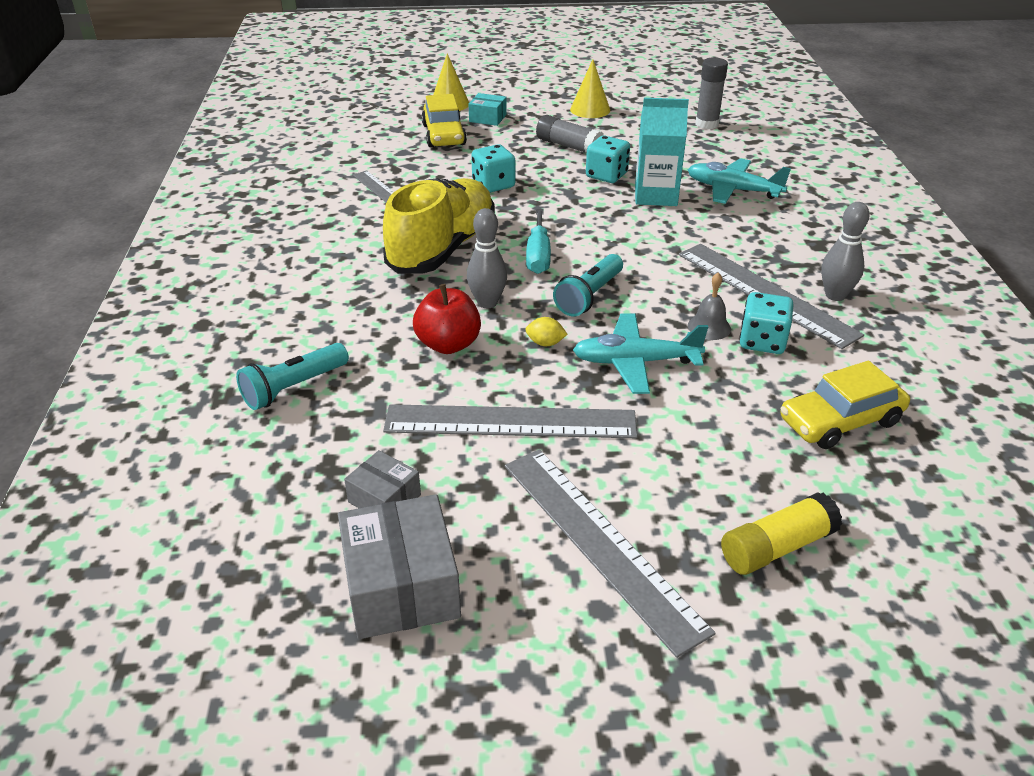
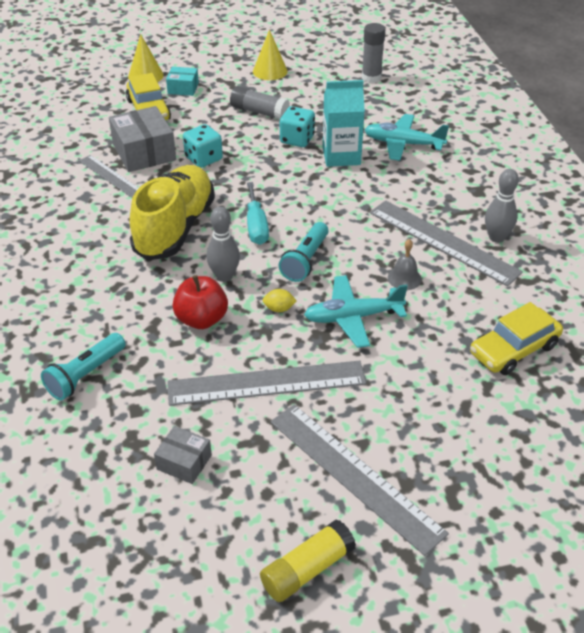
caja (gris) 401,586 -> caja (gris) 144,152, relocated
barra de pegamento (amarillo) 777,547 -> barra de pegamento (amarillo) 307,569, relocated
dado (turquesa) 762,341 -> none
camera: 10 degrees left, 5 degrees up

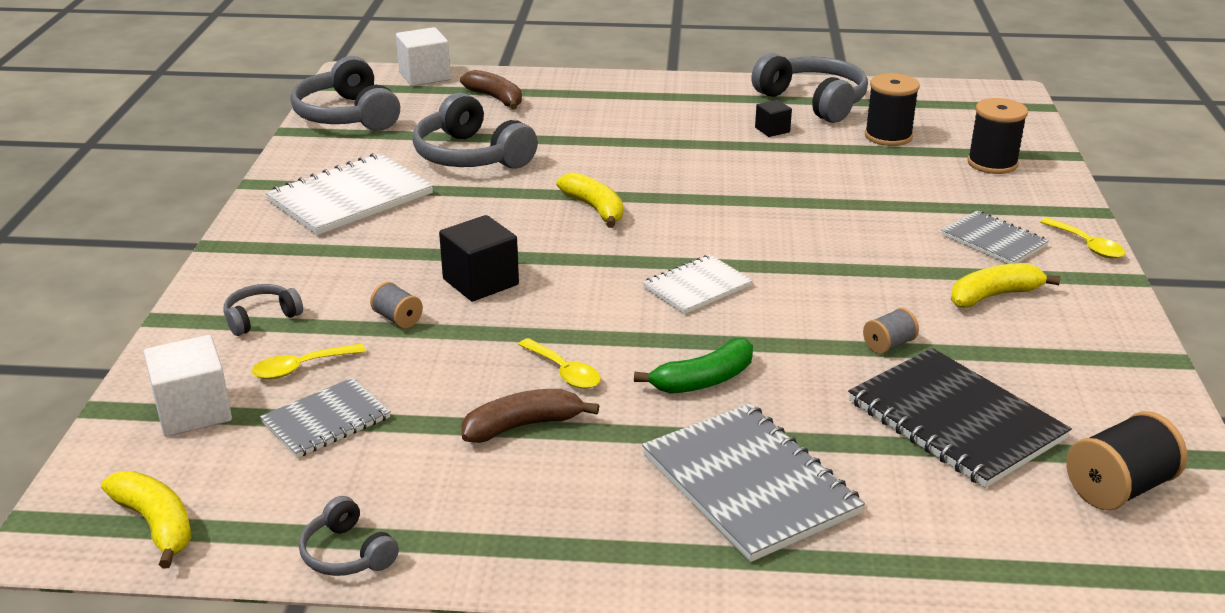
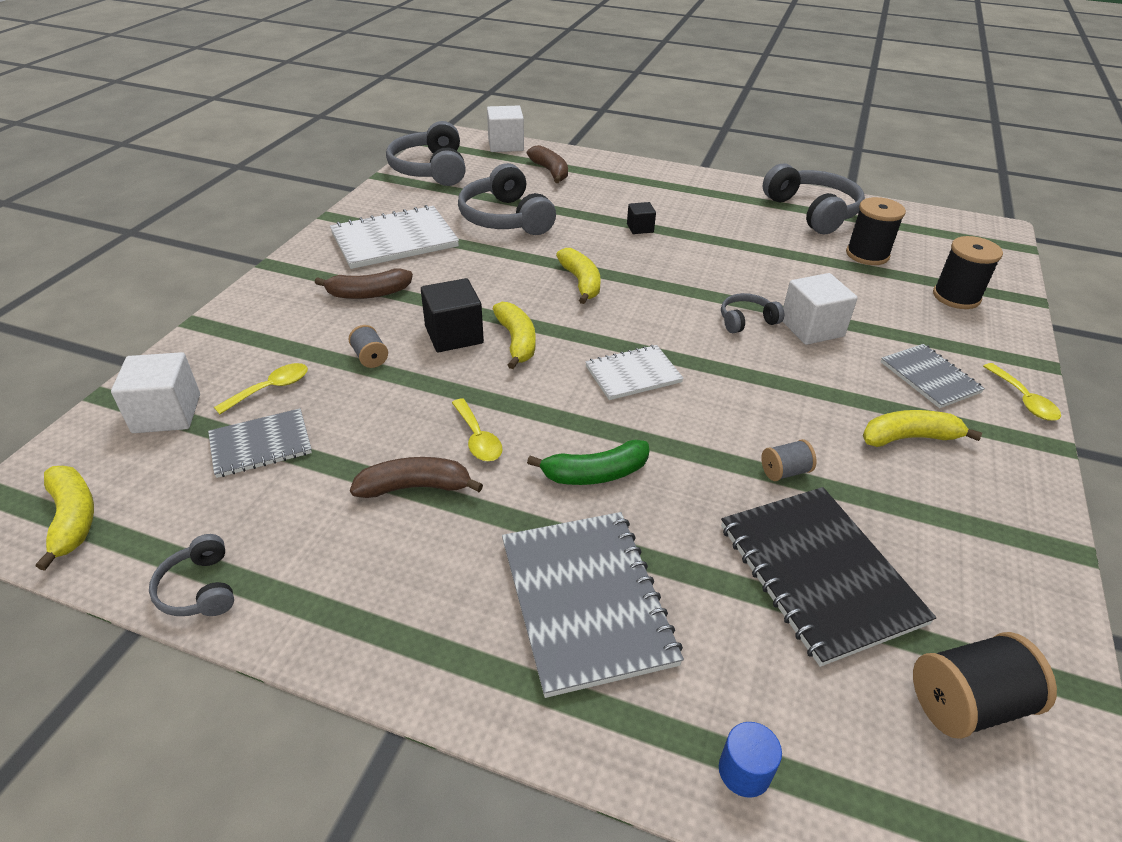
auriculares (gris) 261,318 -> auriculares (gris) 746,321, relocated
cuchara (amarillo) 301,368 -> cuchara (amarillo) 270,389, 150 degrees clockwise
cubo (negro) 772,130 -> cubo (negro) 640,228, relocated
none -> plátano (marrón) 368,294
none -> plátano (amarillo) 517,341
none -> cilindro (azul) 744,771
none -> cubo (blanco) 811,328
camera: 15 degrees right, 10 degrees up

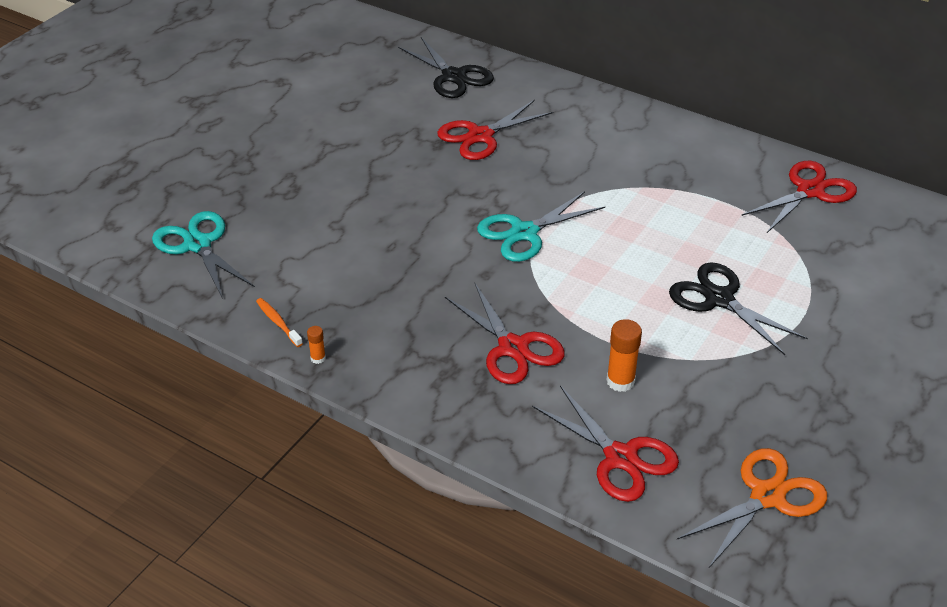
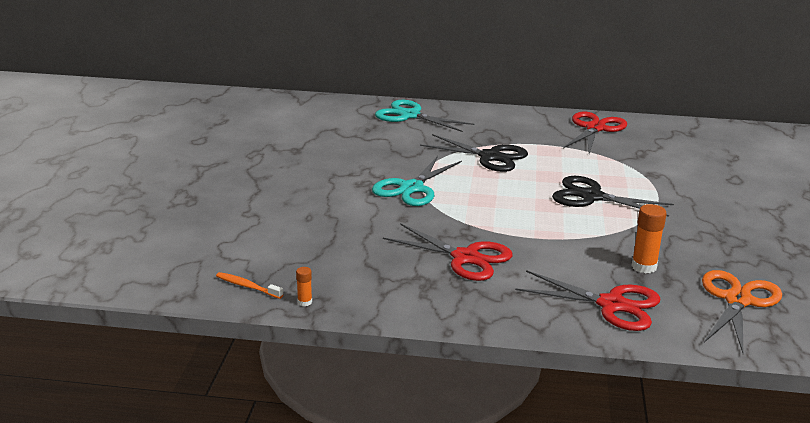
tijeras (turquesa) 198,244 -> tijeras (turquesa) 409,115, relocated
tijeras (negro) 453,76 -> tijeras (negro) 490,157, relocated
tijeras (rojo) 480,136 -> none
barra de pegamento (naranja) 620,381 -> barra de pegamento (naranja) 644,266, relocated
camera: 25 degrees left, 15 degrees down

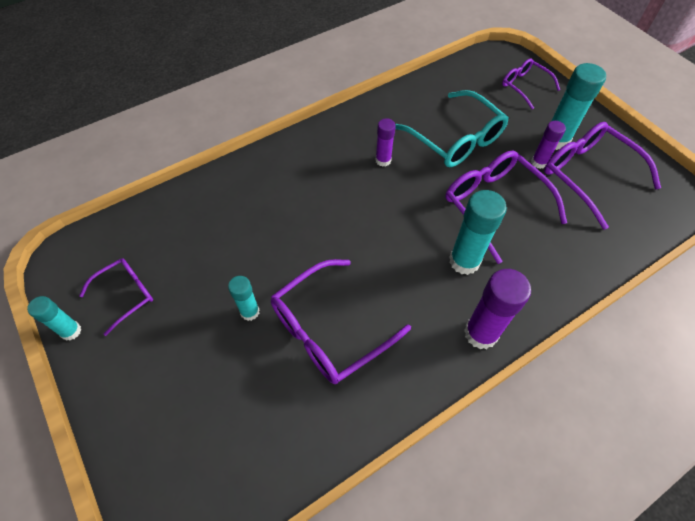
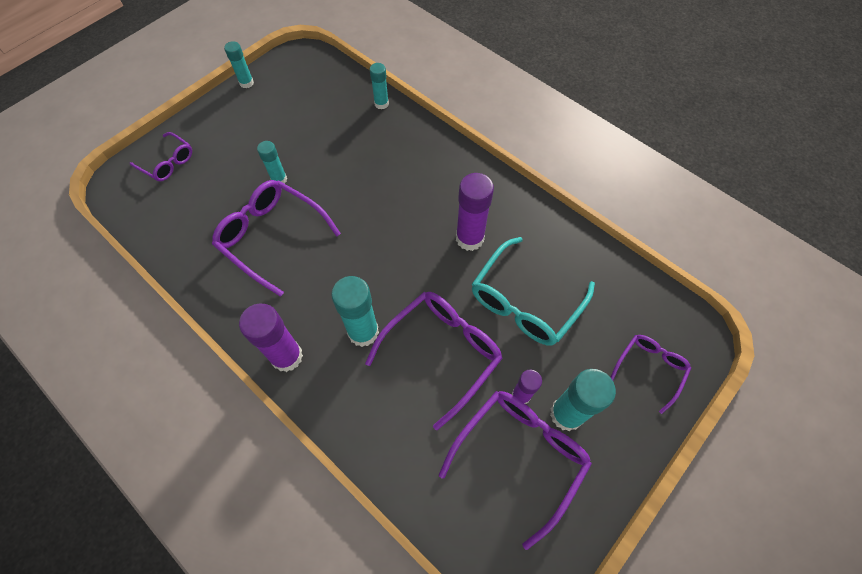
gafas (morado) 125,295 -> gafas (morado) 167,163, relocated
barra de pegamento (morado) 383,160 -> barra de pegamento (morado) 469,238, x1.71
none -> barra de pegamento (turquesa) 381,104
camera: 75 degrees right, 5 degrees up

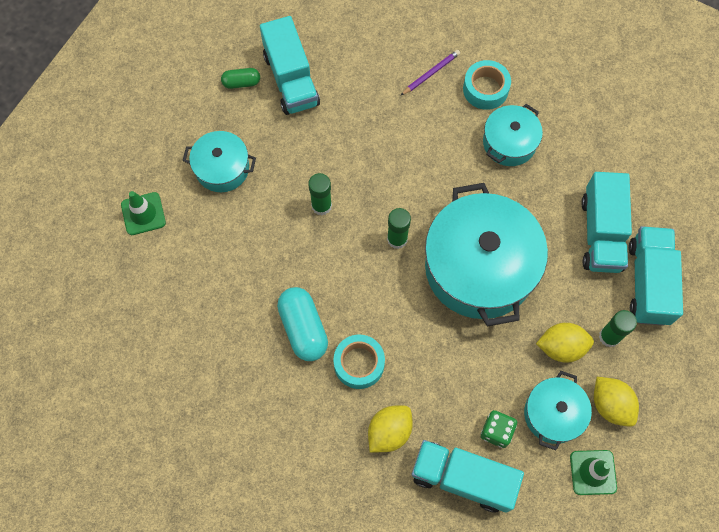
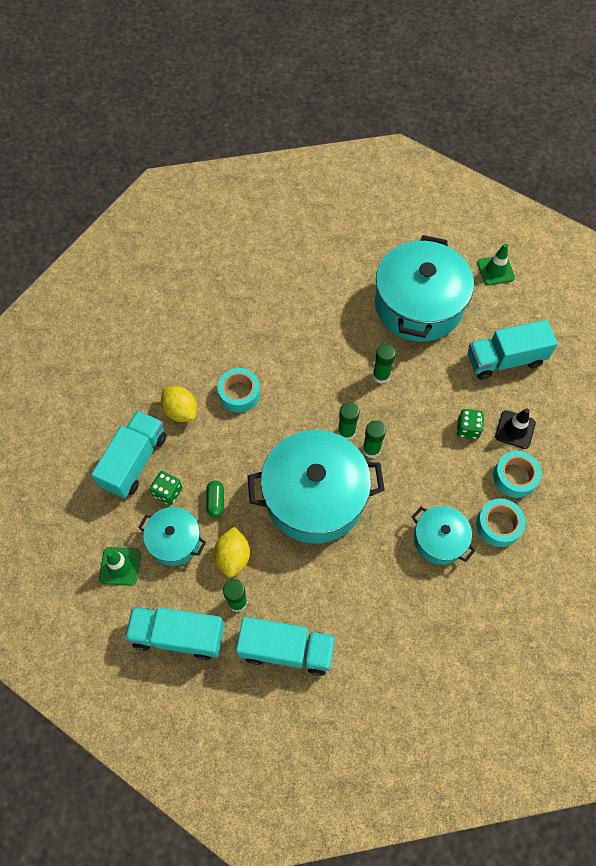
cono de tráfico (verde) 143,214 -> cono de tráfico (verde) 495,270, relocated
olla (turquesa) 222,168 -> olla (turquesa) 418,305, x1.95
cápsula (verde) 241,83 -> cápsula (verde) 215,501, relocated
cápsula (turquesa) 303,328 -> none
lápiz (morado) 431,73 -> cinta adhesiva (turquesa) 514,477
camión (turquesa) 601,233 -> camión (turquesa) 178,635, relocated
limón (amarillo) 610,405 -> none
none -> barra de pegamento (verde) 371,449
none -> dado (verde) 467,429
none -> cono de tráfico (negro) 515,429
camera: 95 degrees right, 5 degrees down

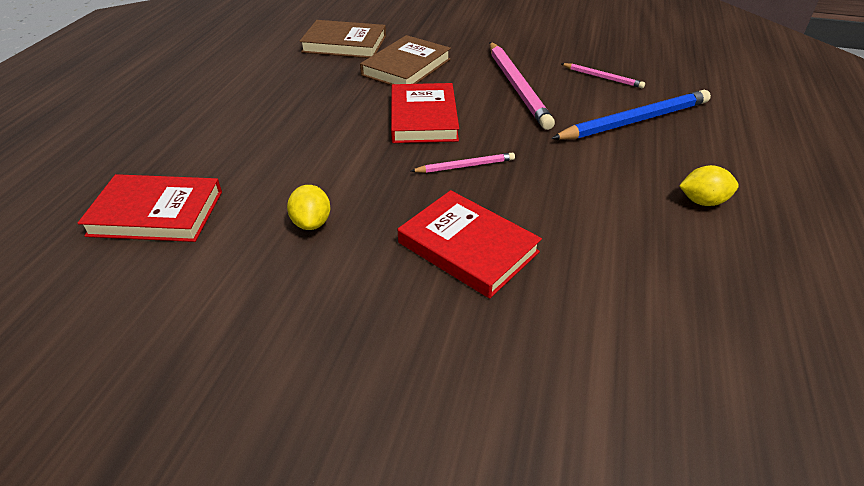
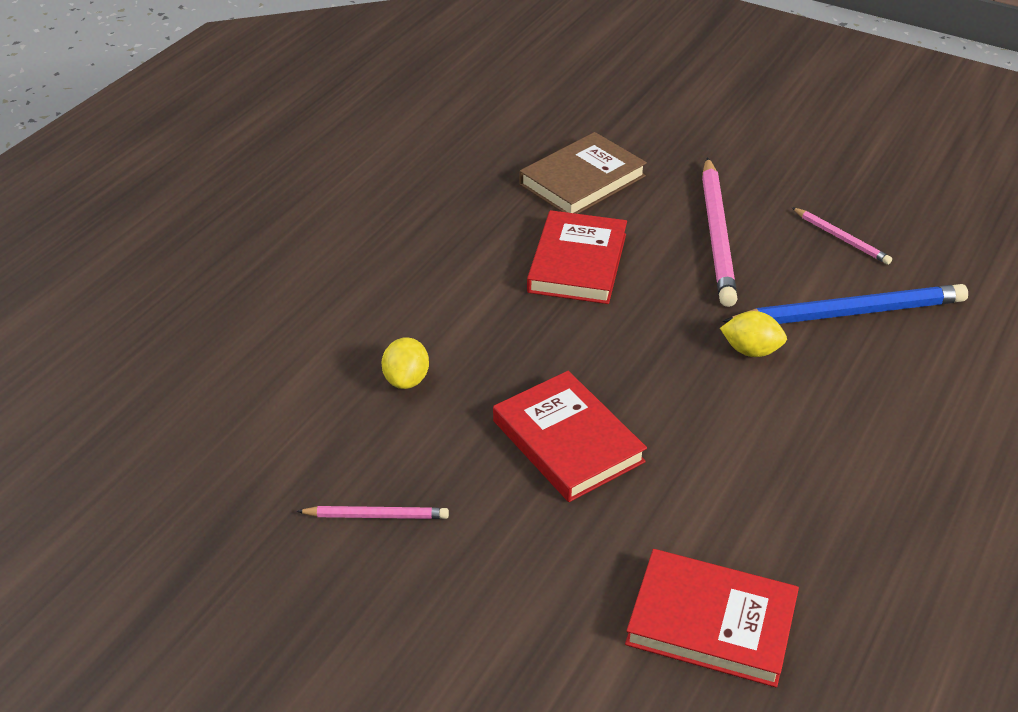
libro (rojo) 156,213 -> libro (rojo) 711,622, relocated
libro (marrón) 344,44 -> none
lápiz (rosa) 465,166 -> lápiz (rosa) 376,516, relocated
limón (amarillo) 702,201 -> limón (amarillo) 751,351, relocated
camera: 15 degrees right, 0 degrees up

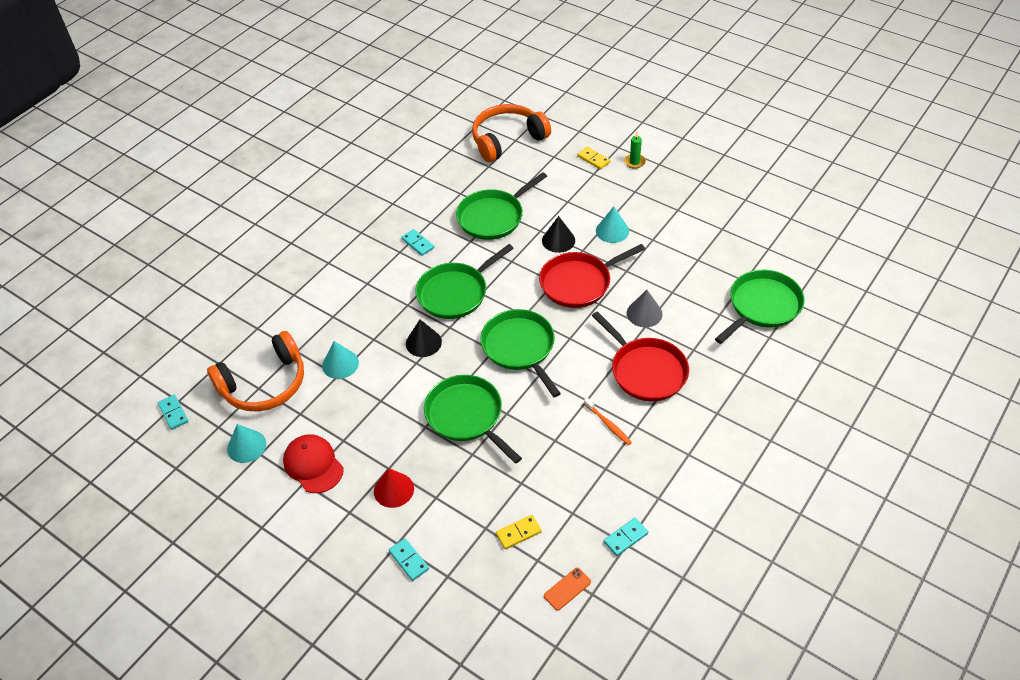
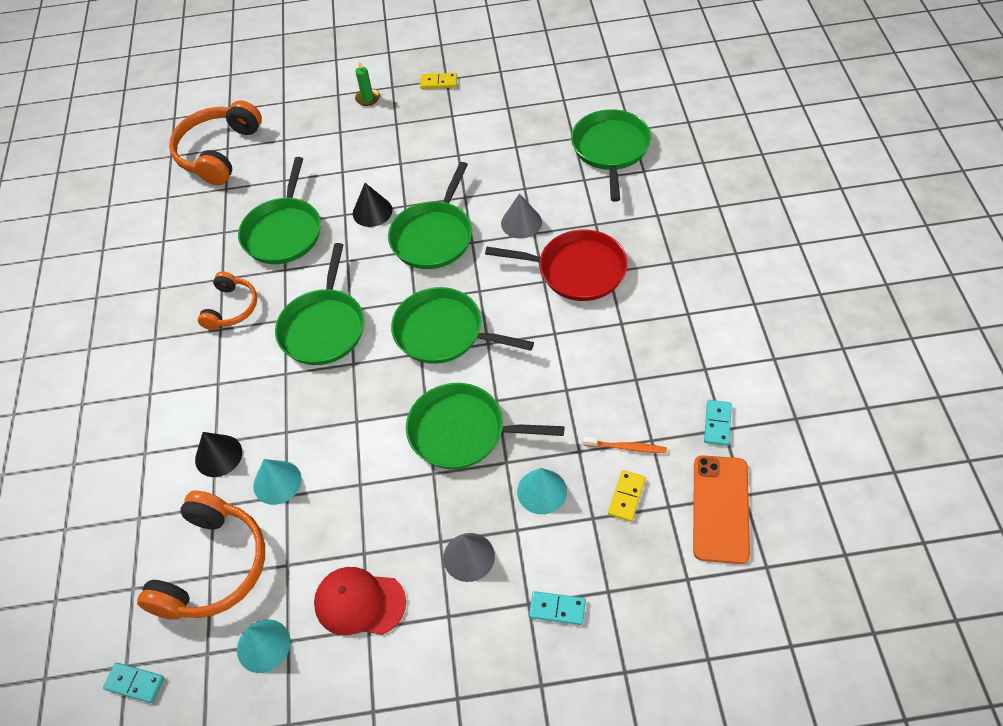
cono (rojo) 393,490 -> cono (gris) 469,557
ficha de dominó (turquesa) 418,243 -> auriculares (naranja) 231,308
cono (negro) 423,342 -> cono (negro) 218,455, relocated
sartén (rojo) 579,283 -> sartén (verde) 433,236
móvil (naranja) 567,589 -> móvil (naranja) 720,508, x2.03
ficha de dominó (amarillo) 593,159 -> ficha de dominó (amarillo) 439,82, relocated
cepillo de dientes (naranja) 608,424 -> cepillo de dientes (naranja) 626,447, relocated
cono (turquesa) 612,231 -> cono (turquesa) 542,491, relocated
camera: 40 degrees left, 5 degrees up

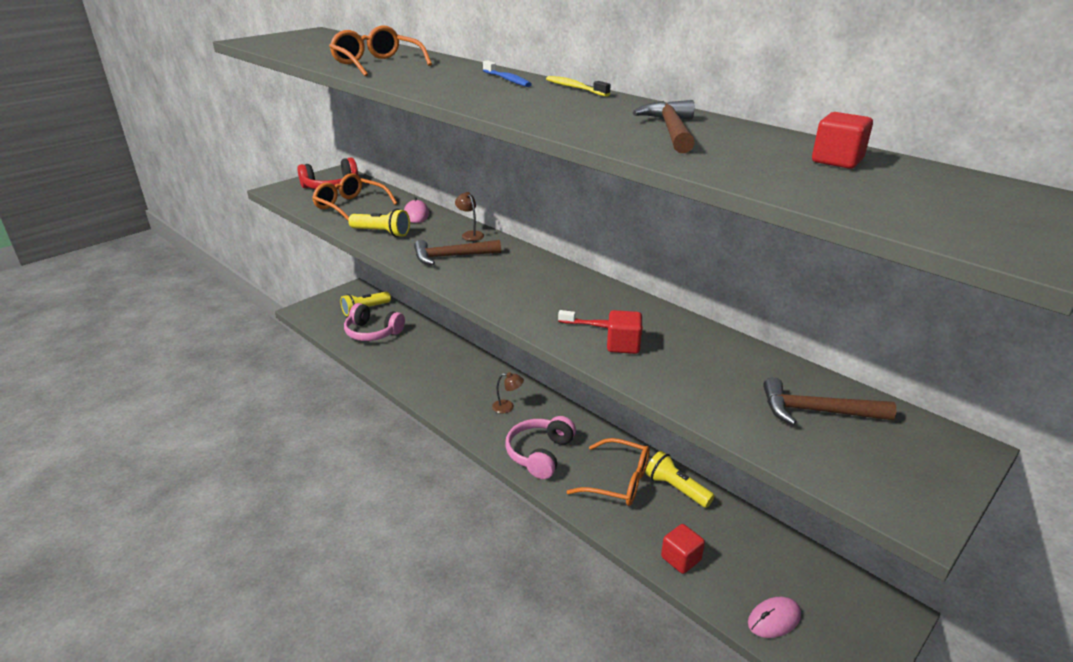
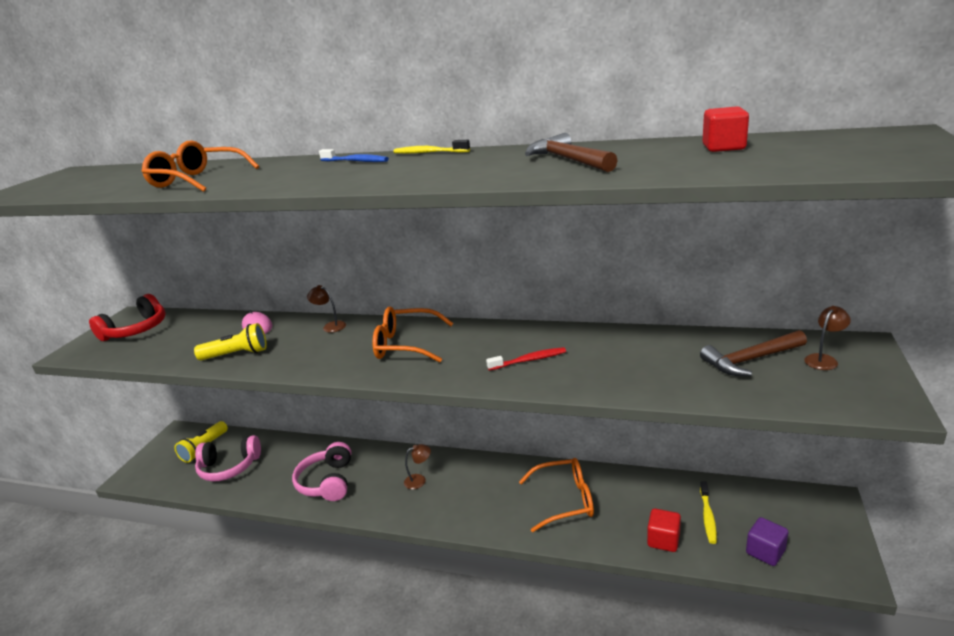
gafas (naranja) 350,206 -> gafas (naranja) 405,345, relocated
martillo (marrón) 451,256 -> none
auriculares (rosa) 540,454 -> auriculares (rosa) 327,482, relocated
cubo (rojo) 623,345 -> none
lámpara de mano (amarillo) 676,488 -> none
ratón (rosa) 774,619 -> cubo (morado) 765,552
none -> cepillo de dientes (amarillo) 708,517
none -> lámpara (marrón) 824,359
camera: 25 degrees left, 5 degrees down

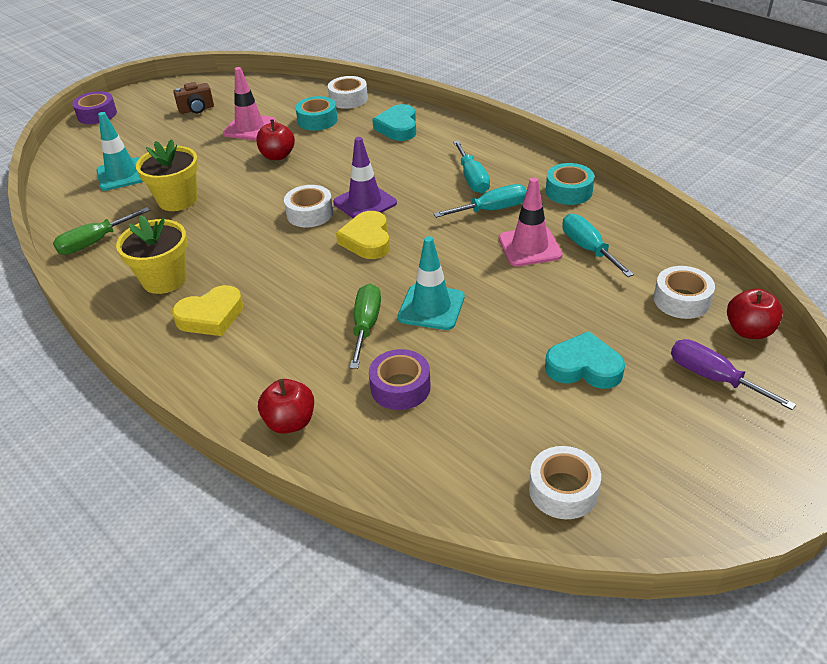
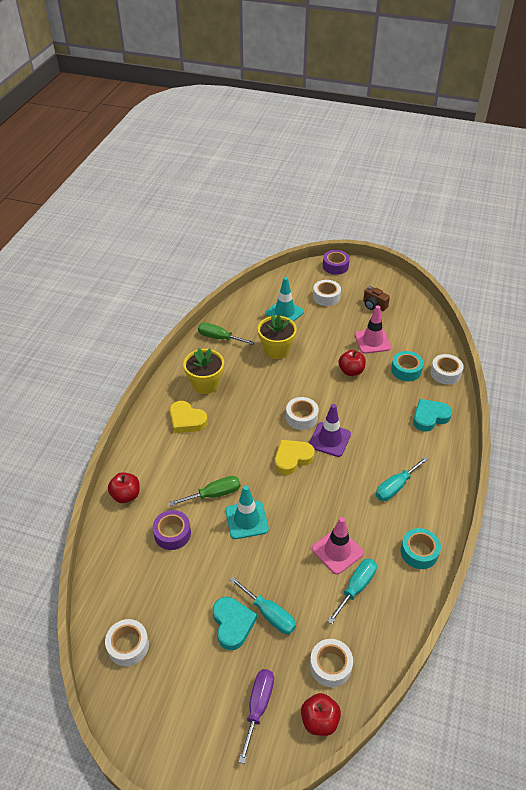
destornillador (turquesa) 492,210 -> destornillador (turquesa) 269,614, relocated
none -> cinta adhesiva (blanco) 326,297
camera: 60 degrees right, 5 degrees up

